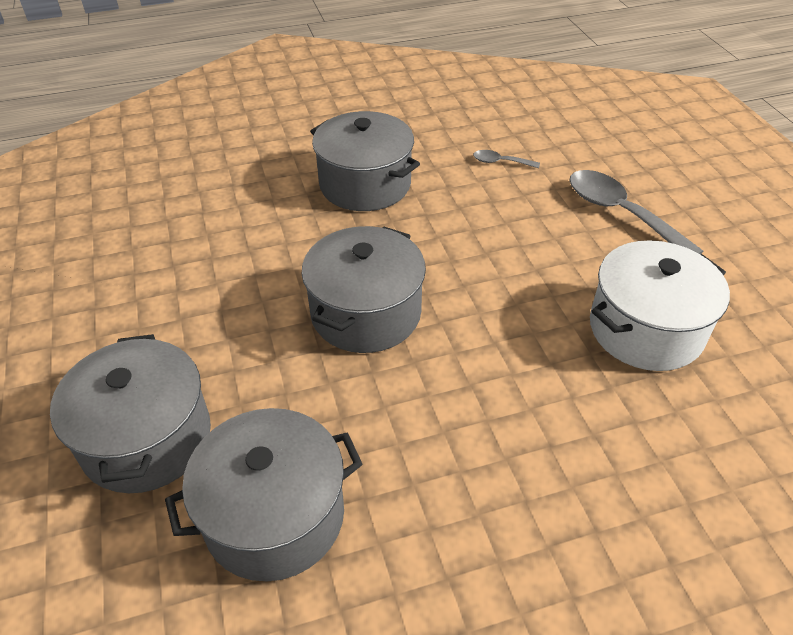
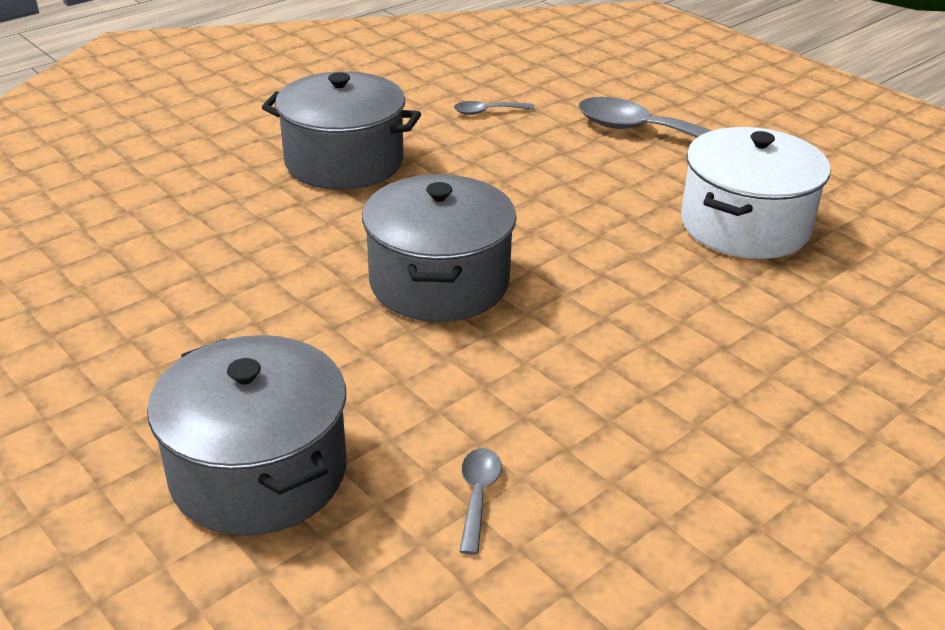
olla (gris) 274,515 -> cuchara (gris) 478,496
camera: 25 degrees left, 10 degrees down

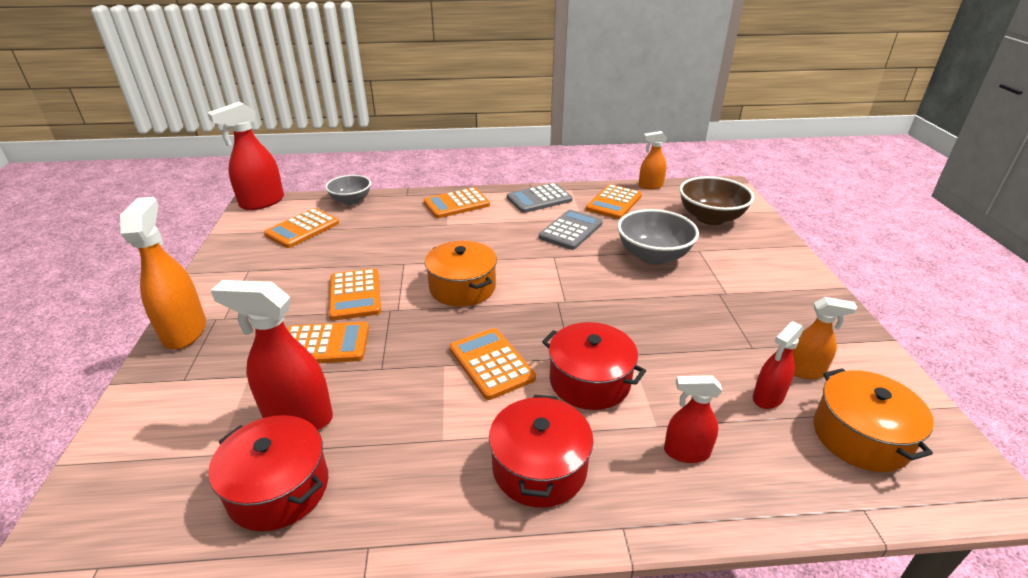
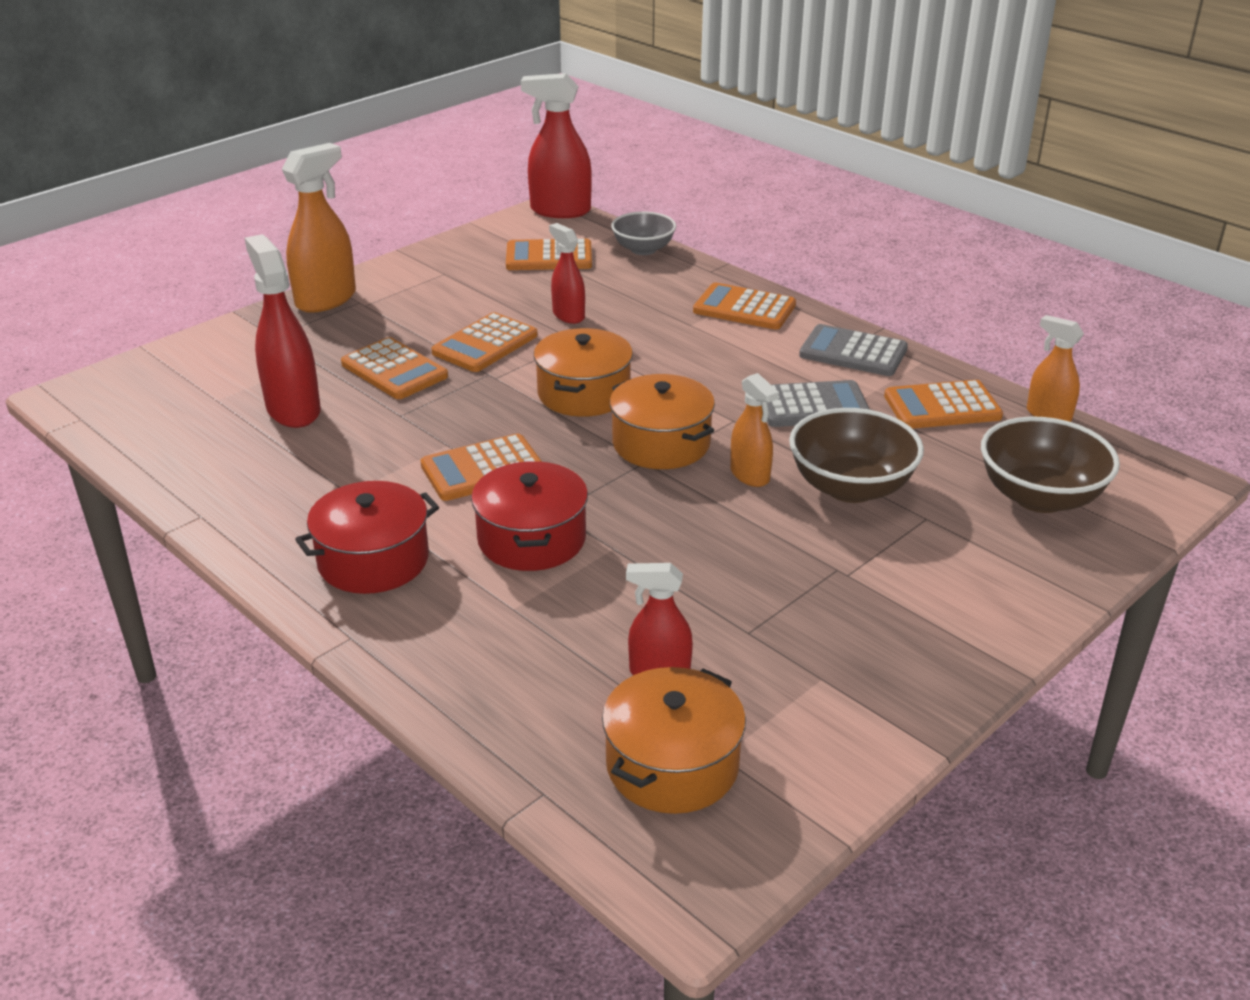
olla (rojo) 278,488 -> none
calculadora (naranja) 491,364 -> calculadora (naranja) 483,469, 135 degrees counterclockwise
cuenco (gris) 653,256 -> cuenco (marrón) 850,487
pulverizador (rojo) 686,452 -> pulverizador (rojo) 568,315, relocated
pulverizador (naranja) 804,371 -> pulverizador (naranja) 750,475, relocated
none -> olla (naranja) 661,443
camera: 50 degrees right, 0 degrees up

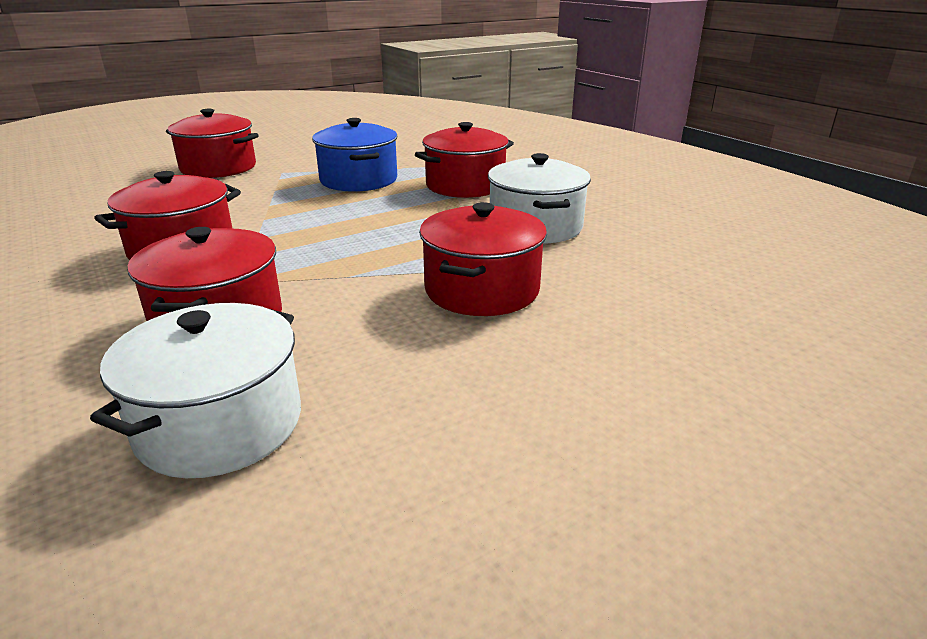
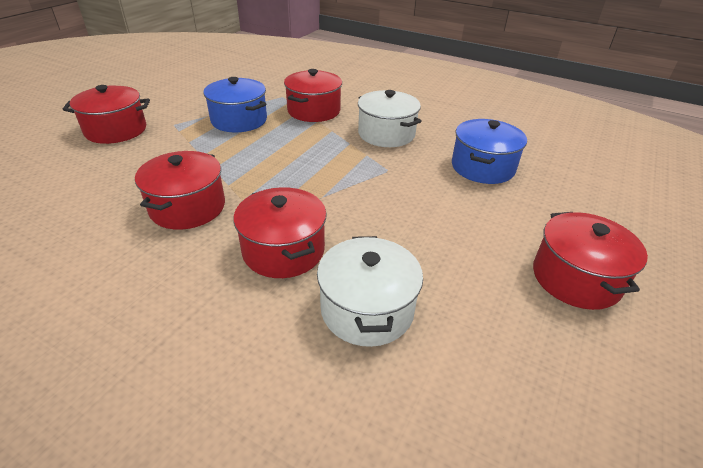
olla (rojo) 482,290 -> olla (rojo) 575,278, relocated
none -> olla (azul) 482,167
camera: 30 degrees left, 10 degrees up

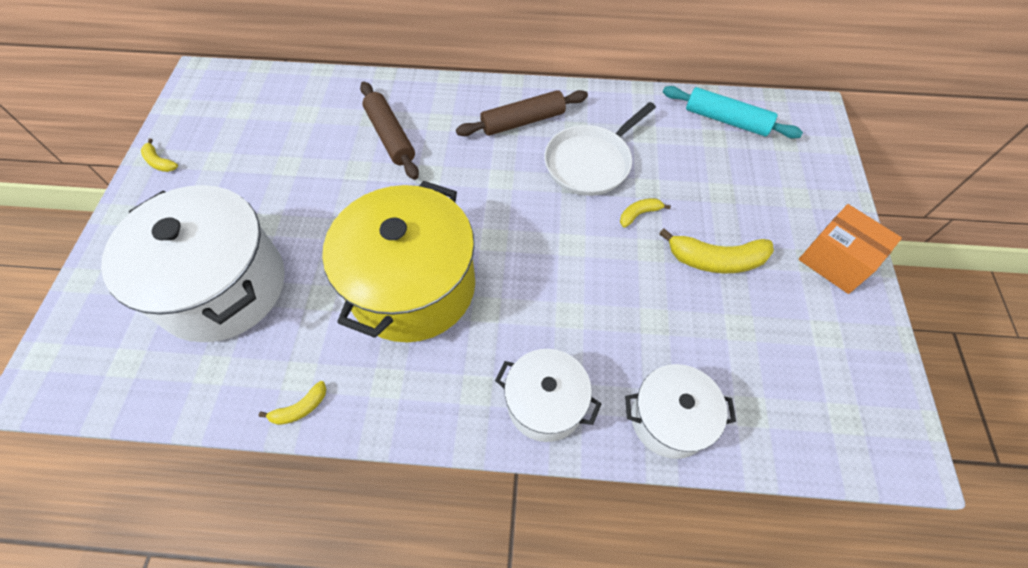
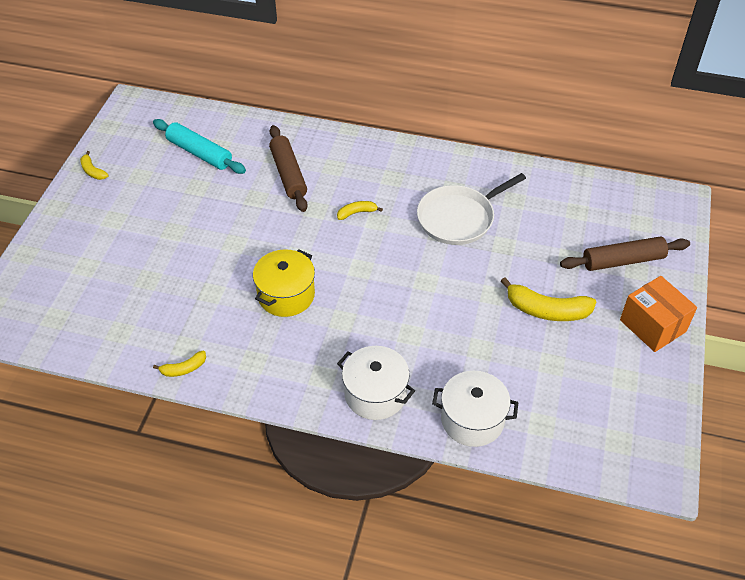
olla (blanco) 222,286 -> none
olla (amarillo) 413,286 -> olla (amarillo) 286,295, x0.55
rodillo (marrón) 523,121 -> rodillo (marrón) 623,261, relocated
plátano (amarillo) 639,214 -> plátano (amarillo) 356,213, relocated
rodillo (turquesa) 726,120 -> rodillo (turquesa) 199,153, relocated
camera: 10 degrees right, 10 degrees down

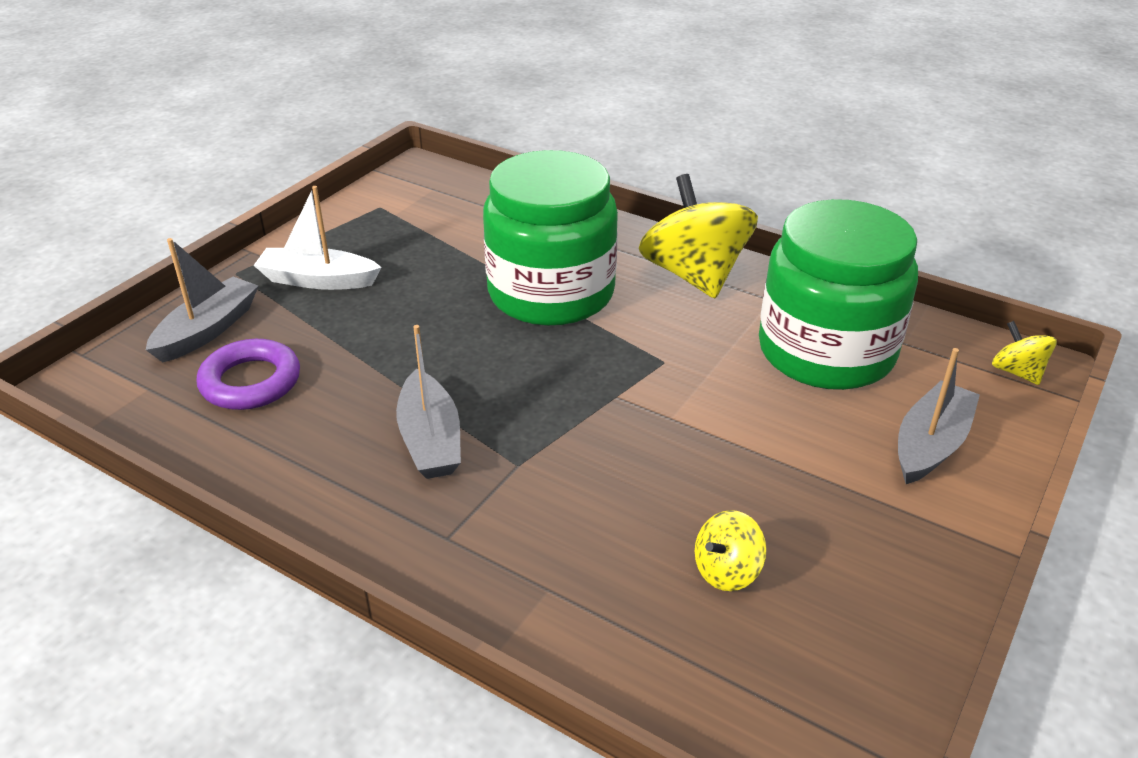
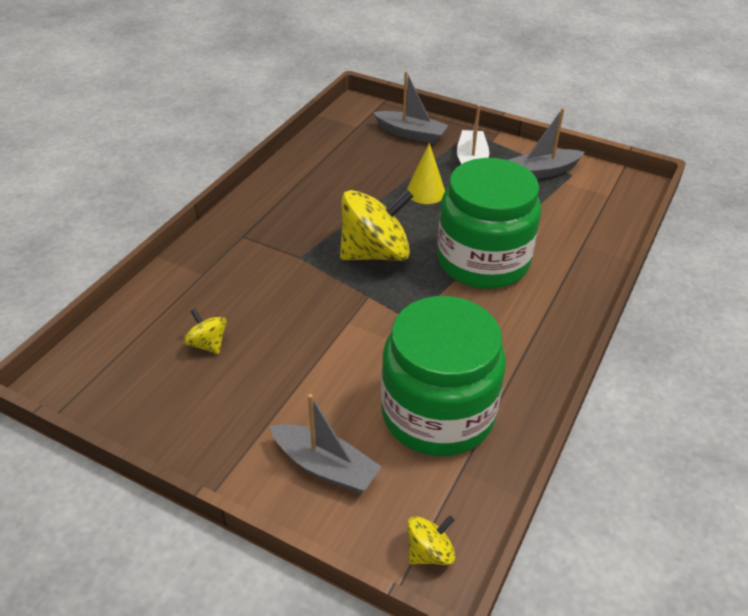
anillo (morado) 250,382 -> none
barco (gris) 430,440 -> barco (gris) 542,172, relocated
peonza (amarillo) 694,275 -> peonza (amarillo) 375,253, relocated
none -> cono (amarillo) 425,192
camera: 85 degrees right, 5 degrees up

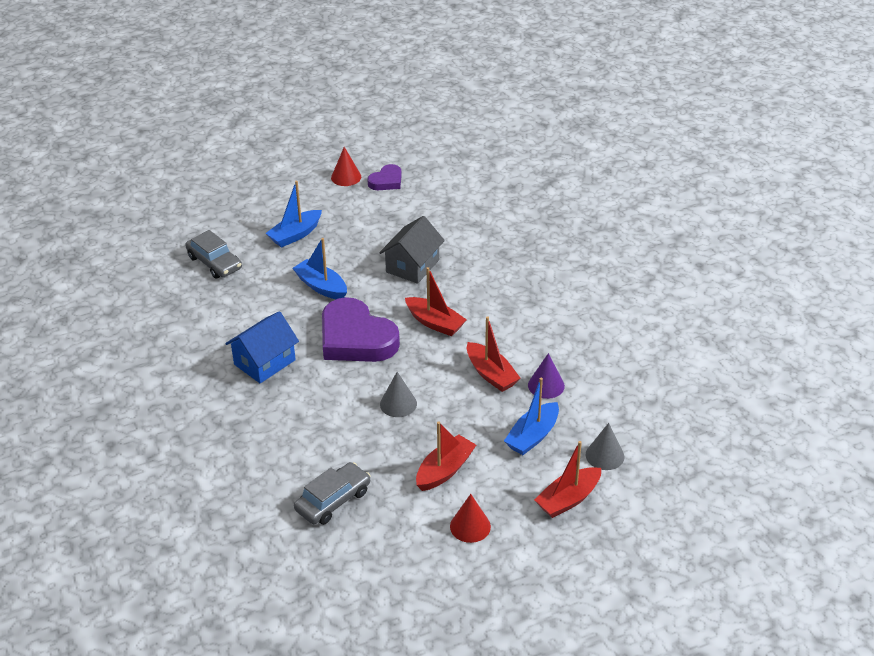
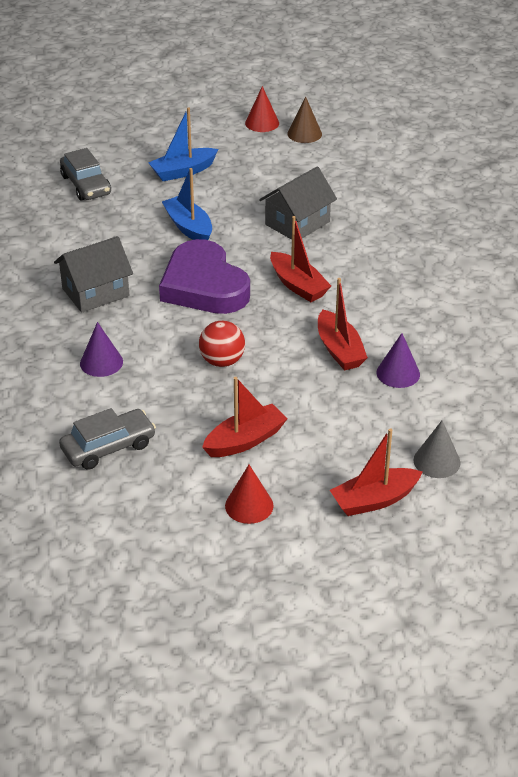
casa (azul) 264,362 -> casa (gris) 95,292
corazón (morado) 386,181 -> cono (marrón) 304,134
cono (gris) 398,404 -> pelota (rojo) 222,361
barco (azul) 532,436 -> none
none -> cono (morado) 101,362
camera: 15 degrees right, 0 degrees up

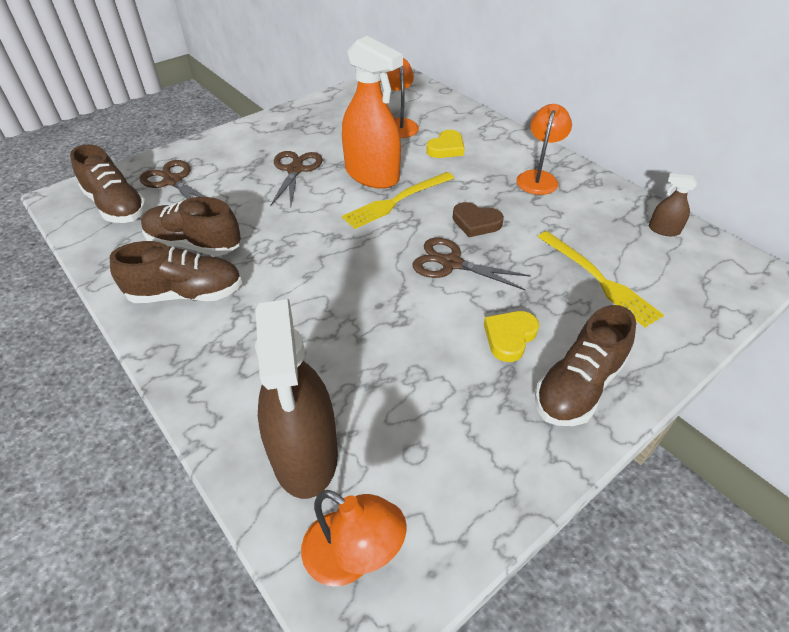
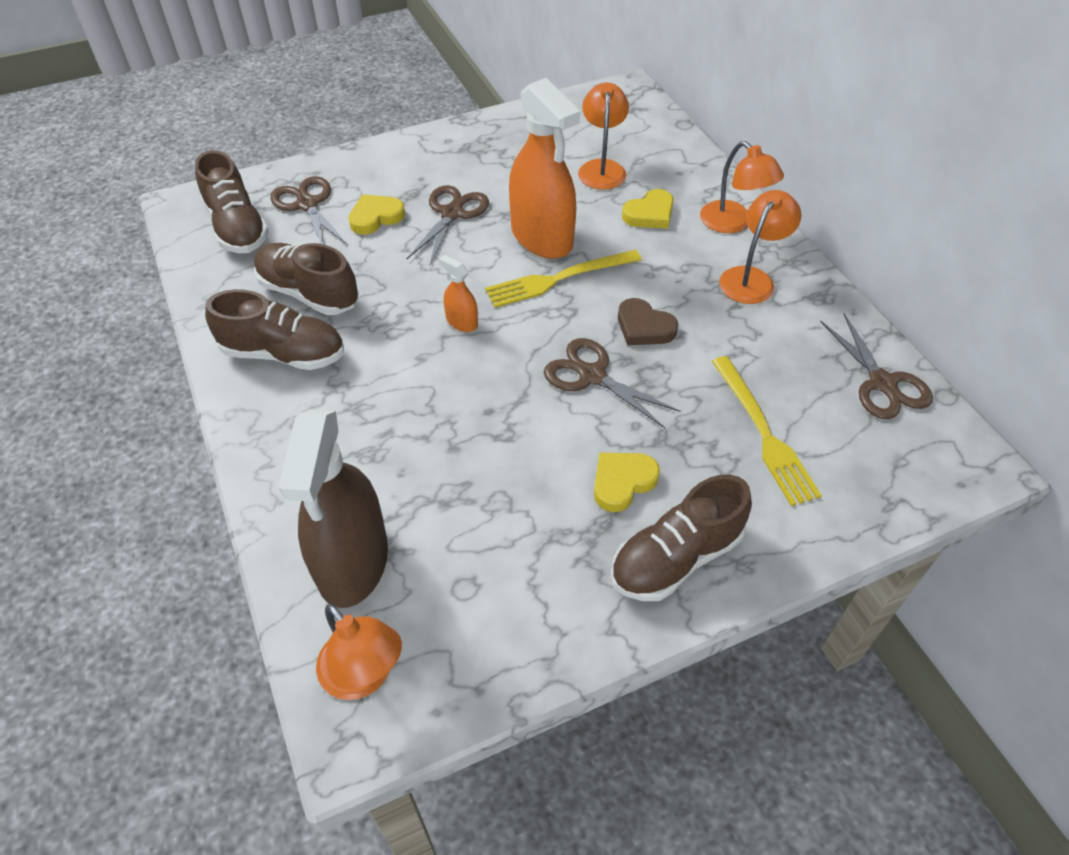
pulverizador (marrón) 664,230 -> tijeras (marrón) 882,383
none -> corazón (amarillo) 375,217
none -> pulverizador (naranja) 462,322
none -> lámpara (naranja) 733,223
camera: 15 degrees right, 5 degrees up

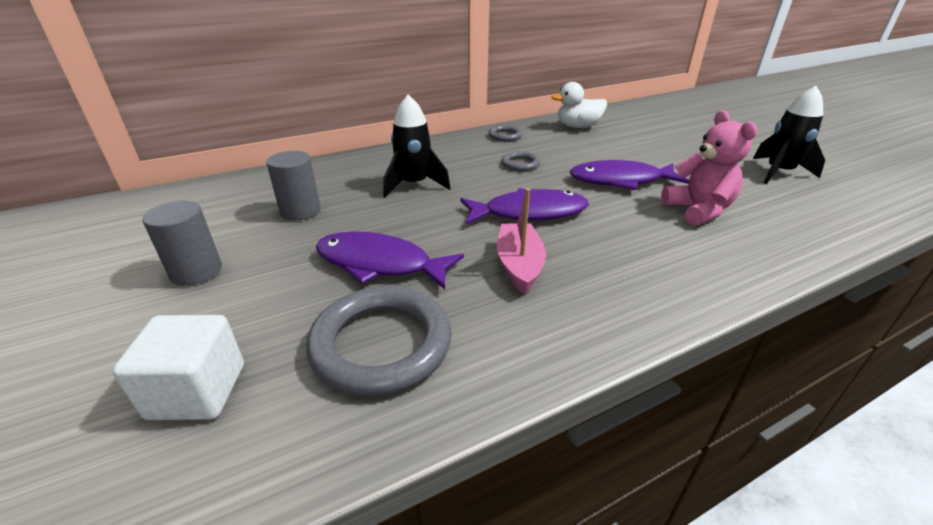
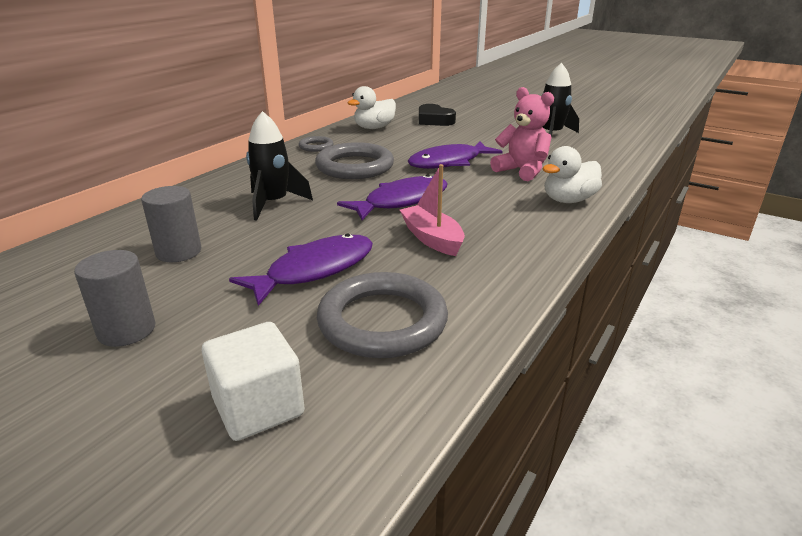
pez (morado) 380,264 -> pez (morado) 314,270, 150 degrees clockwise
anillo (gris) 520,164 -> anillo (gris) 355,166, x2.06
none -> corazón (negro) 434,120
none -> pato (blanco) 568,200
camera: 30 degrees left, 5 degrees down

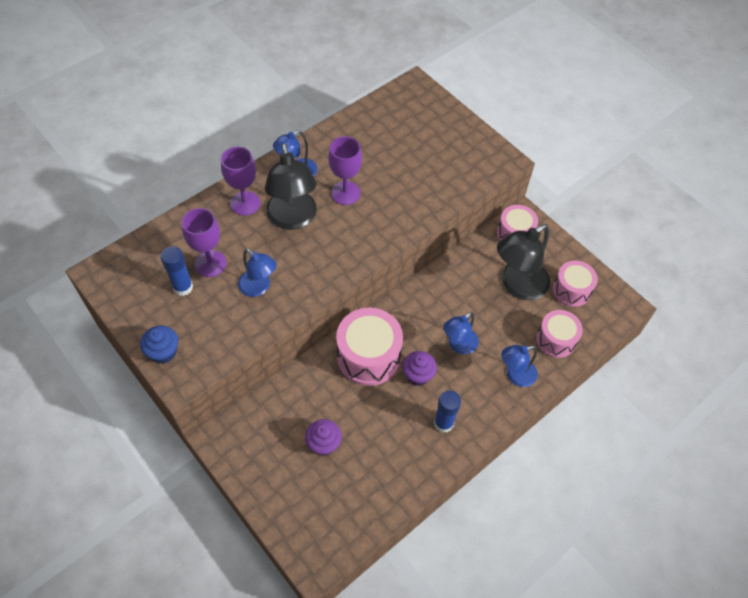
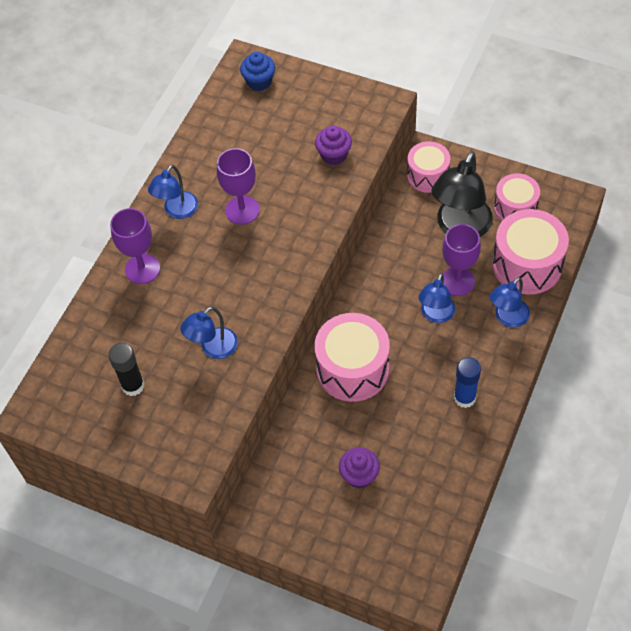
magdalena (azul) 163,352 -> magdalena (azul) 259,82, relocated
barra de pegamento (azul) 183,287 -> barra de pegamento (negro) 133,385
copa (morado) 210,263 -> copa (morado) 457,281, relocated
lámpara (azul) 259,288 -> lámpara (azul) 213,348, 120 degrees clockwise
lámpara (negro) 293,219 -> none
magdalena (morado) 418,375 -> magdalena (morado) 334,155, relocated
tambor (rosa) 555,340 -> tambor (rosa) 527,265, x1.58
camera: 20 degrees left, 0 degrees up

